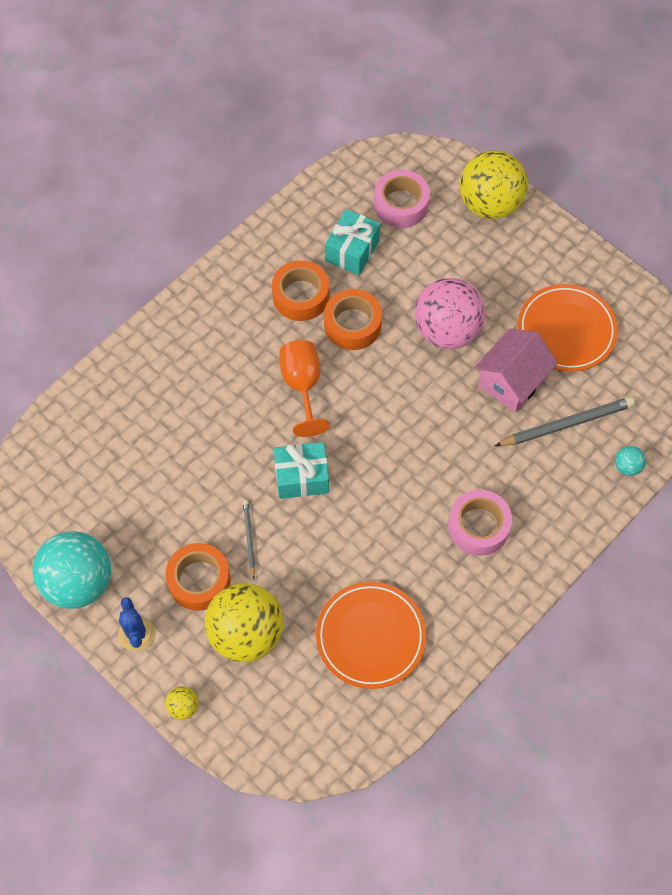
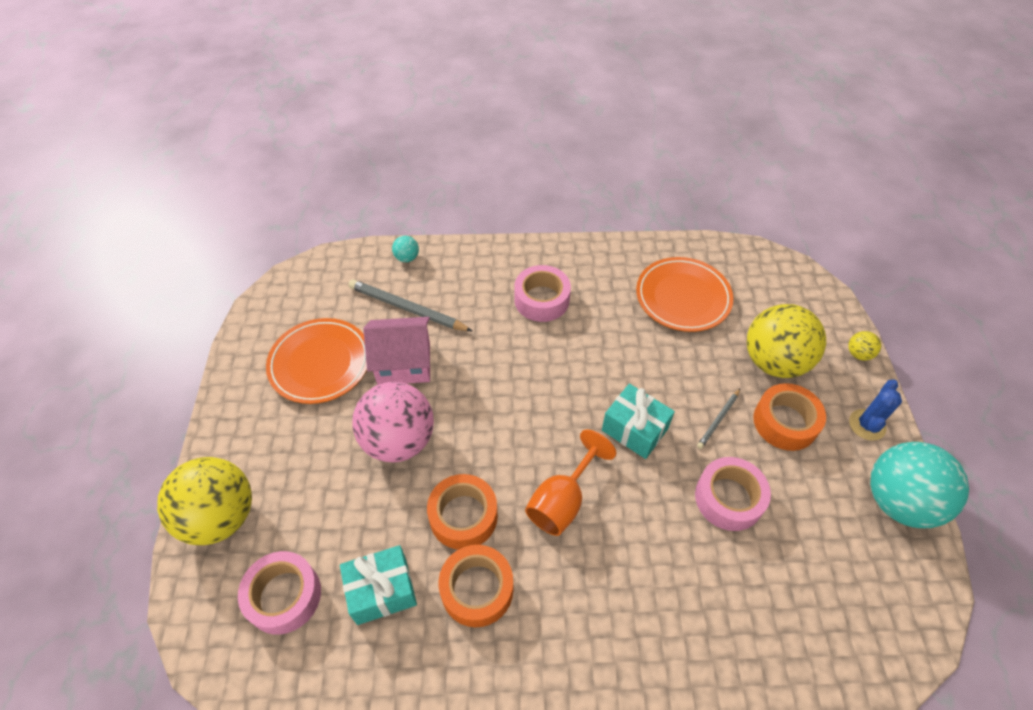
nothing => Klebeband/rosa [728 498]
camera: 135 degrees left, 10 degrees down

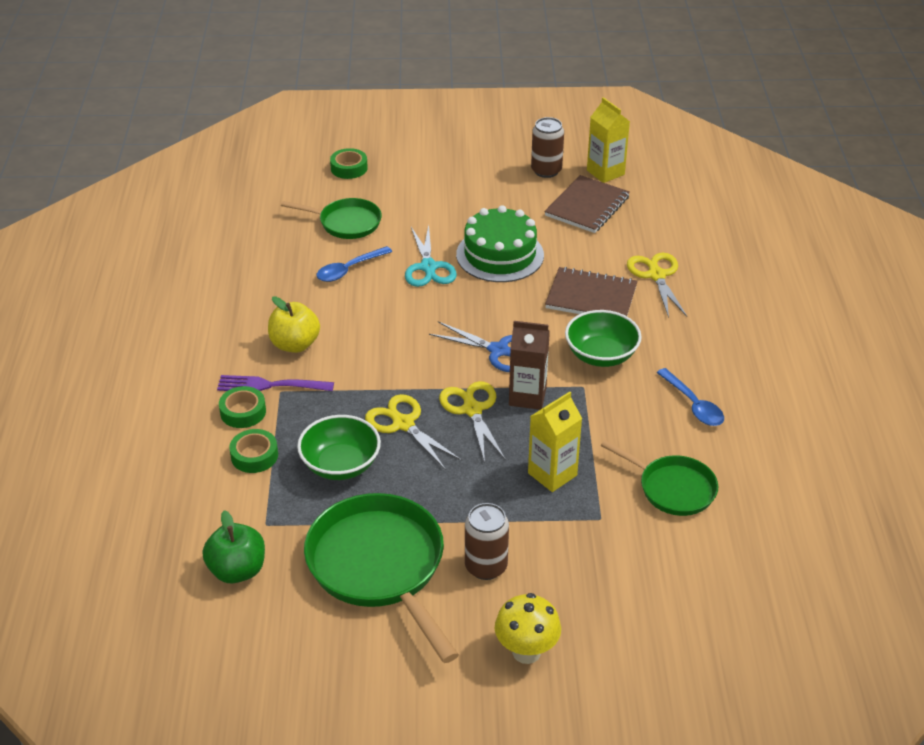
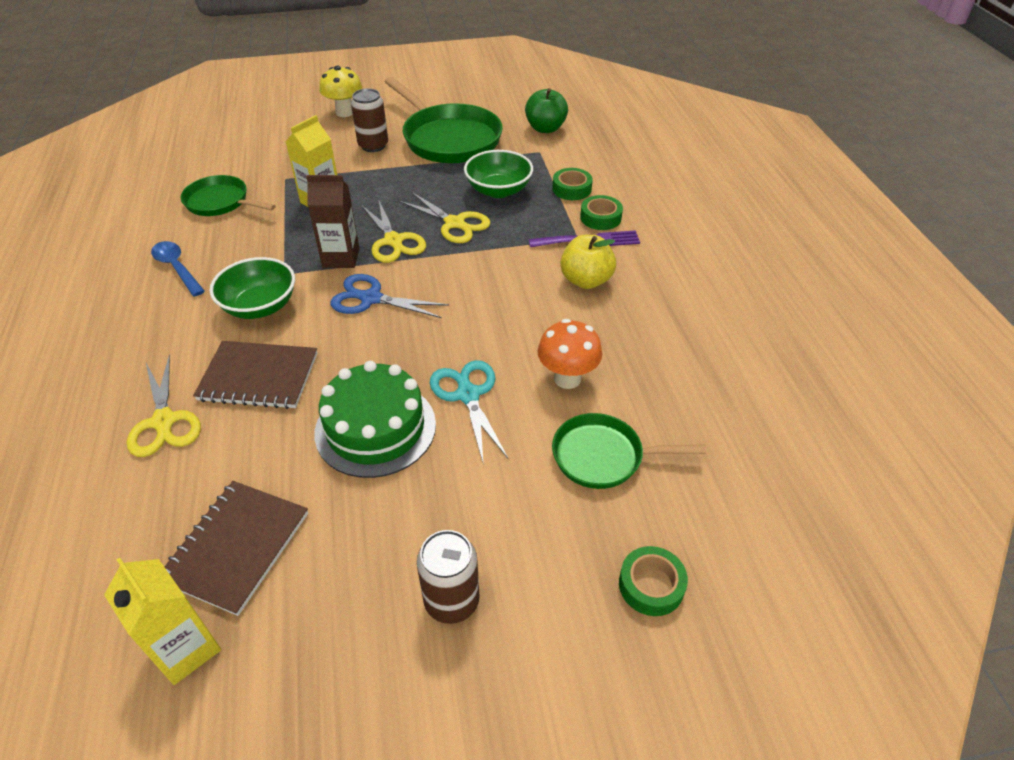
Dose/braun [546 170] => Dose/braun [451 601], move
Löffel/blau [349 269] => Pilz/orange [567 378]
camera: 170 degrees right, 5 degrees up

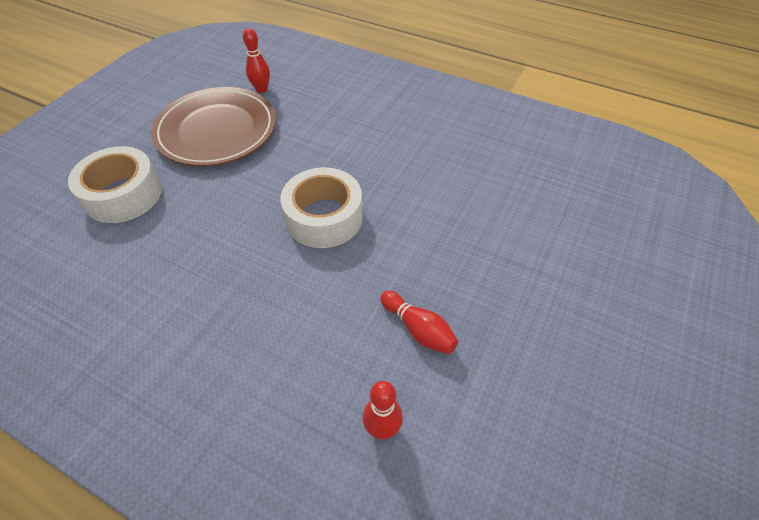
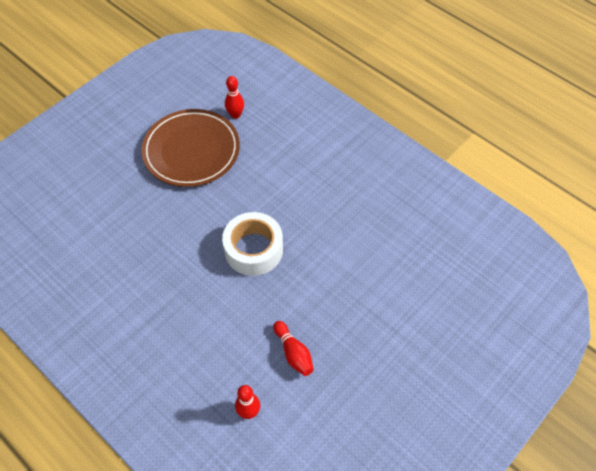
Klebeband/weiß [123 194] => nothing
camera: 15 degrees right, 5 degrees up

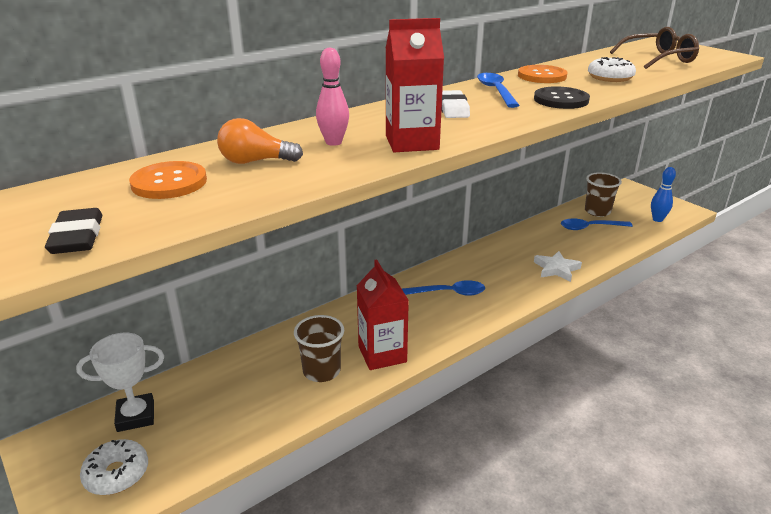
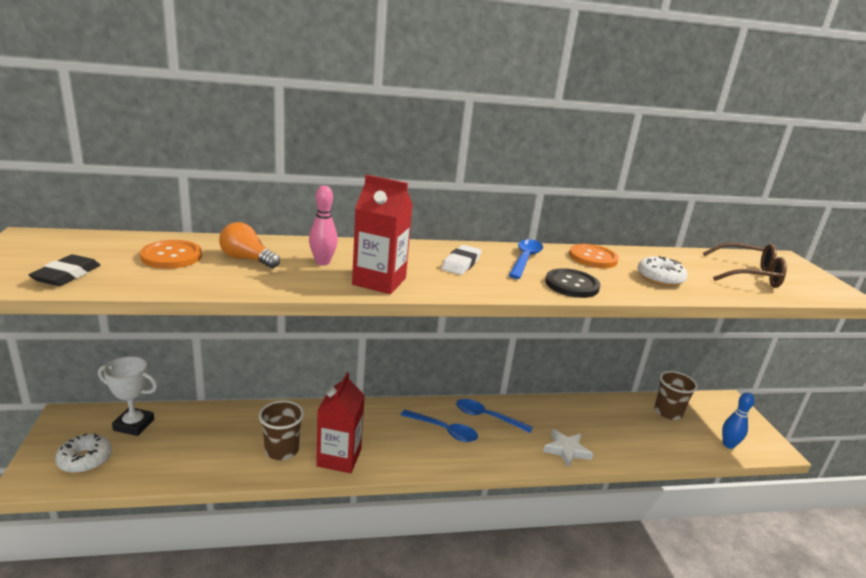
Löffel/blau [590 227] => Löffel/blau [487 417], move
camera: 25 degrees right, 5 degrees down

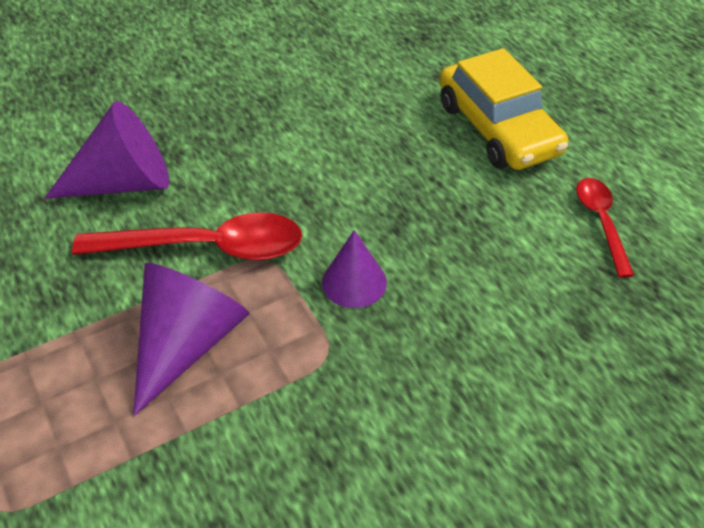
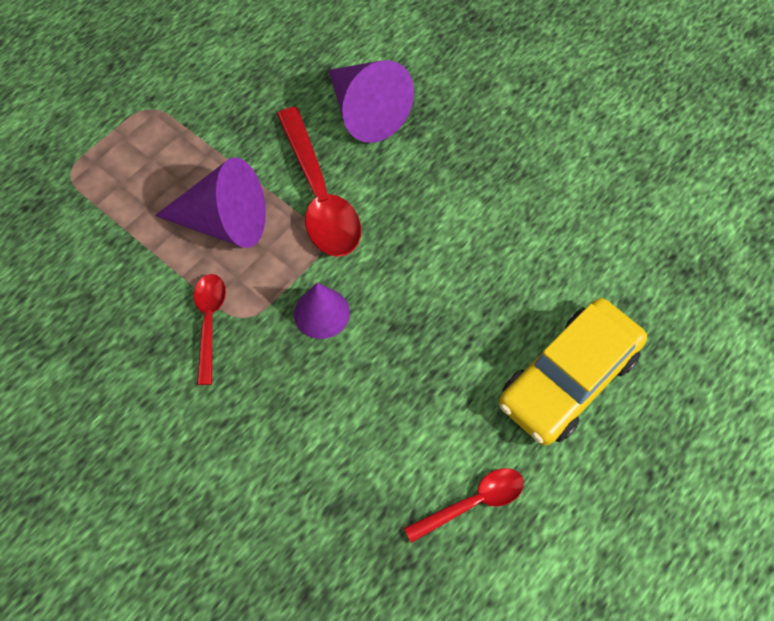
nothing => Löffel/rot [209 322]
camera: 70 degrees right, 15 degrees up

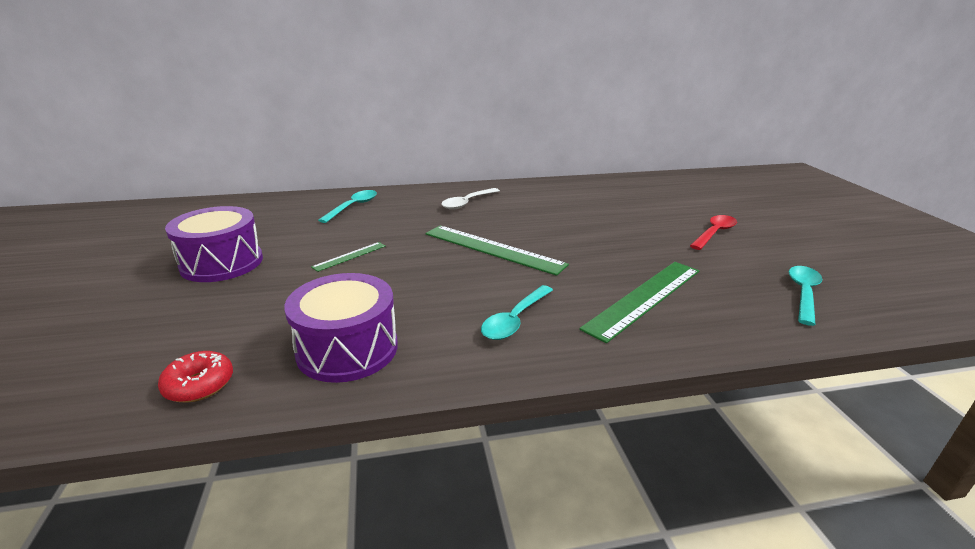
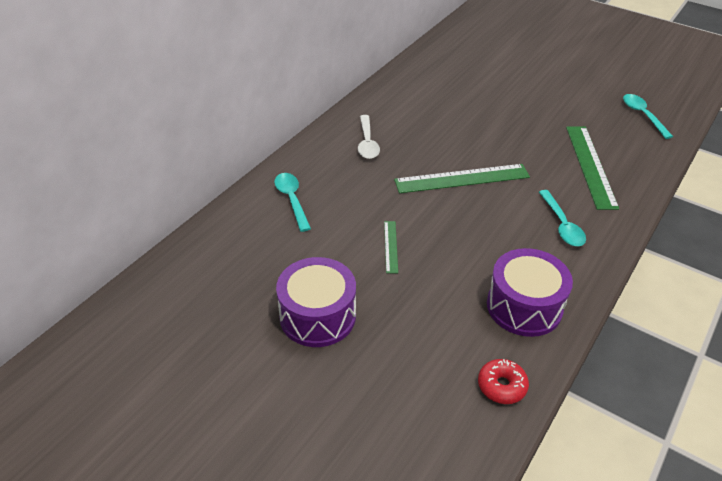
Löffel/rot [714 233] => nothing
camera: 45 degrees left, 15 degrees up

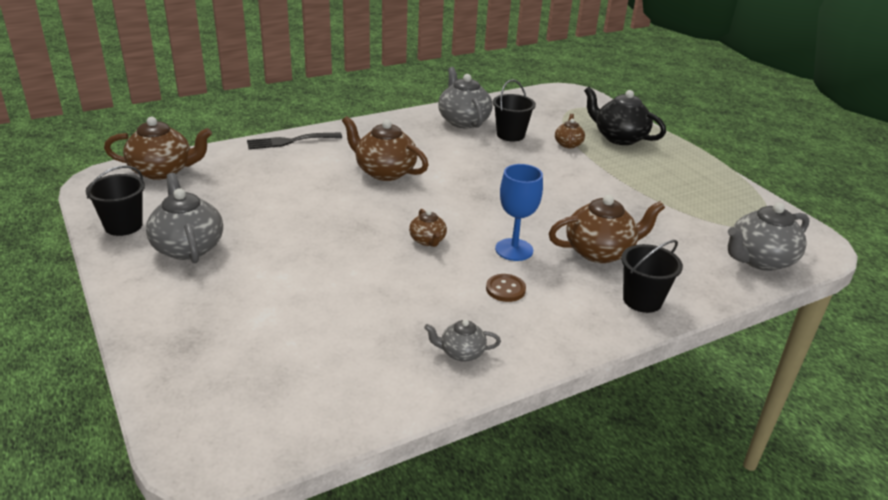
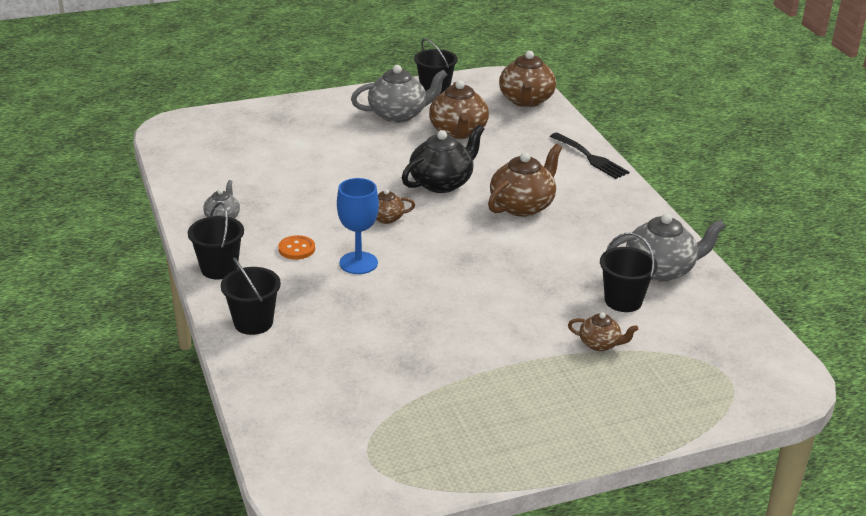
nothing => Eimer/schwarz [219 269]
Knopf/braun [505 289] => Knopf/orange [296 249]
Teekanne/schwarz [619 138] => Teekanne/schwarz [442 183], move
Teekanne/braun [600 251] => Teekanne/braun [458 132], move
Gabel/schwarz [290 141] => Gabel/schwarz [591 158], 150 degrees clockwise
Teekanne/grau [759 260] => nothing
camera: 100 degrees right, 0 degrees up

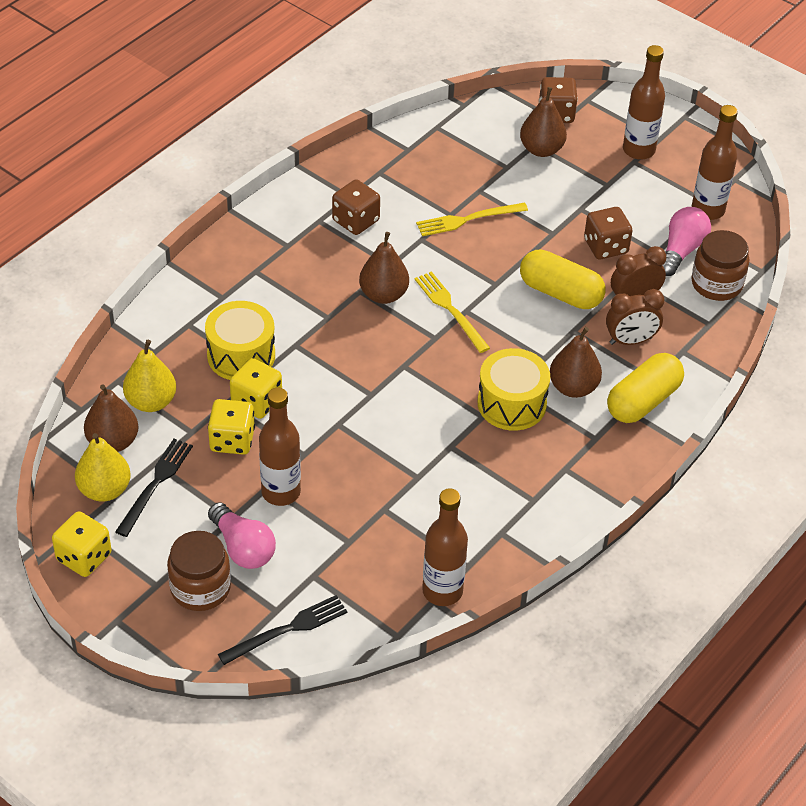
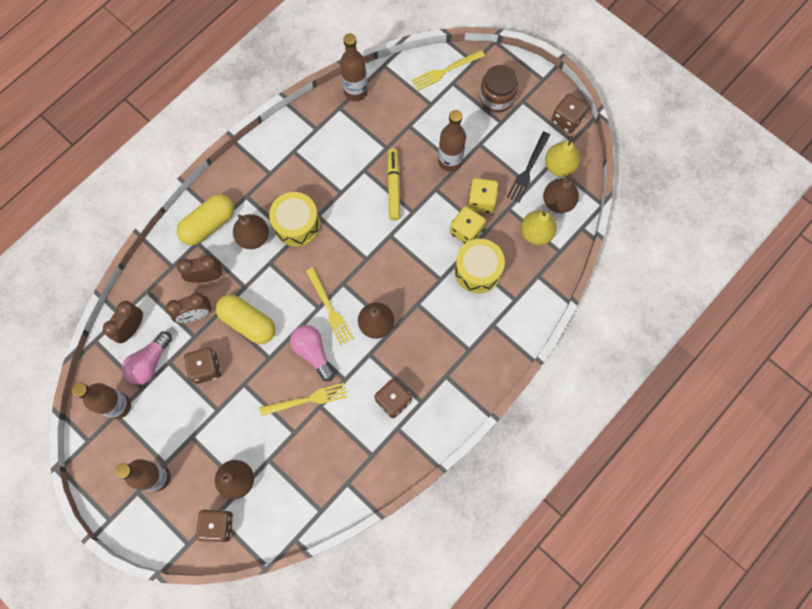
Einmachglas/braun [716 284] => Wecker/braun [132 328]
Glühbirne/rosa [243 548] => Glühbirne/rosa [313 352], move
nothing => Filzstift/gelb [394 187]
Gabel/schwarz [287 630] => Gabel/gelb [446 70]
Spielwürfel/gelb [84 557] => Spielwürfel/braun [566 120]
camera: 175 degrees left, 25 degrees up

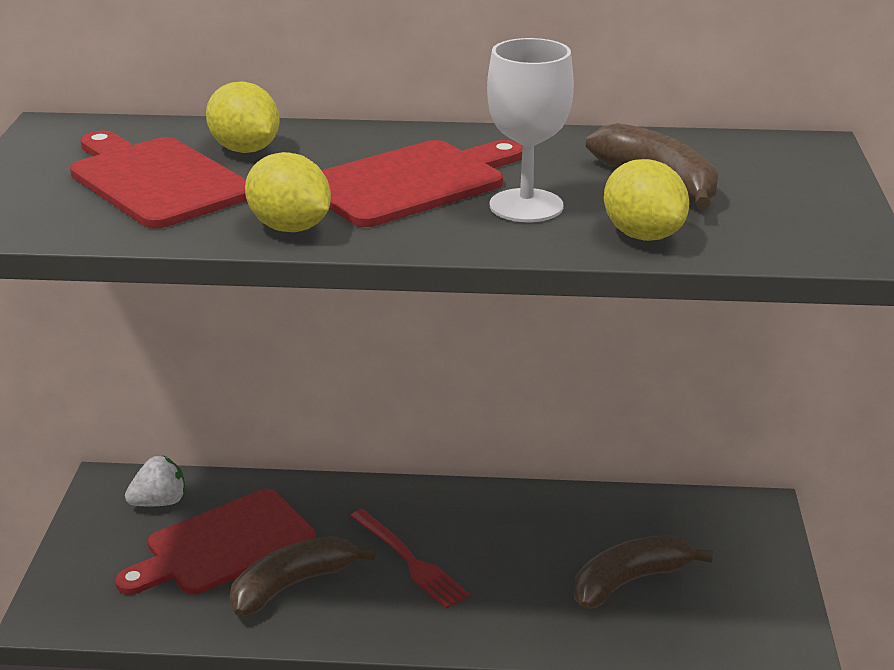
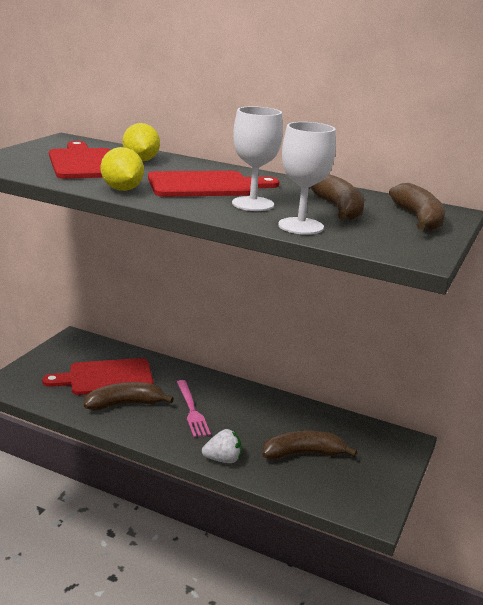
Gabel/rot [410 561] => Gabel/rosa [192 410]
Erdbeere/weiß [159 502] => Erdbeere/weiß [223 459], move
Zitrone/gelb [643 235] => Kelch/weiß [300 226]
nothing => Banane/braun [418 219]
camera: 20 degrees right, 5 degrees down

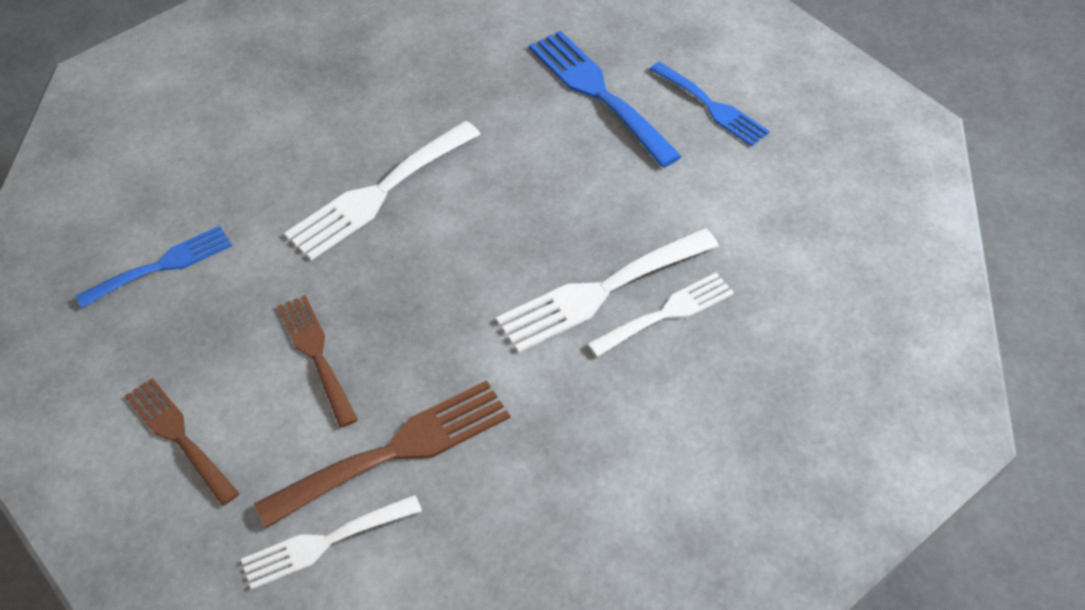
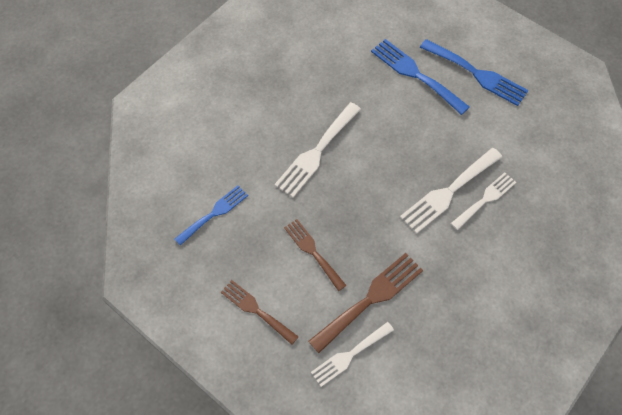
Gabel/blau [712 107] => Gabel/blau [477 74], x1.52
camera: 10 degrees left, 10 degrees up

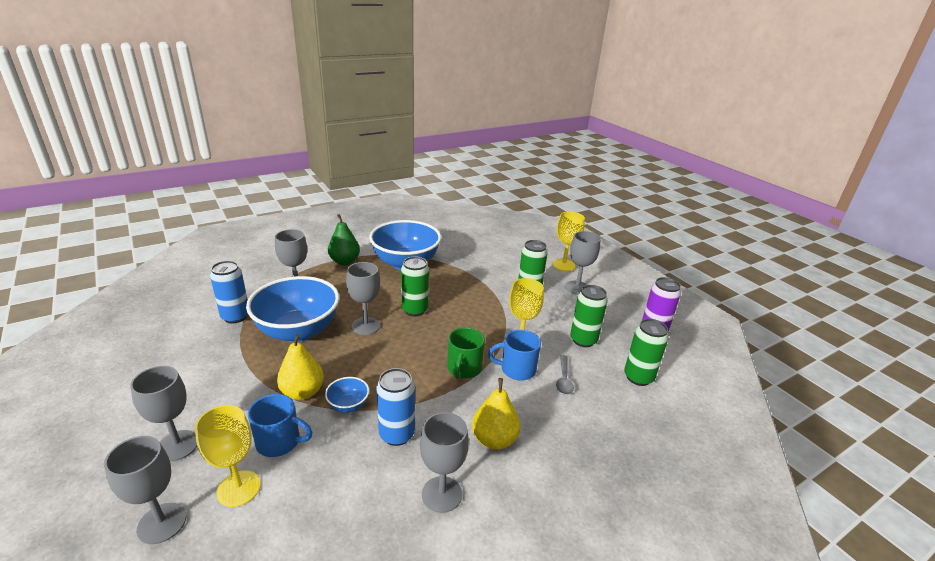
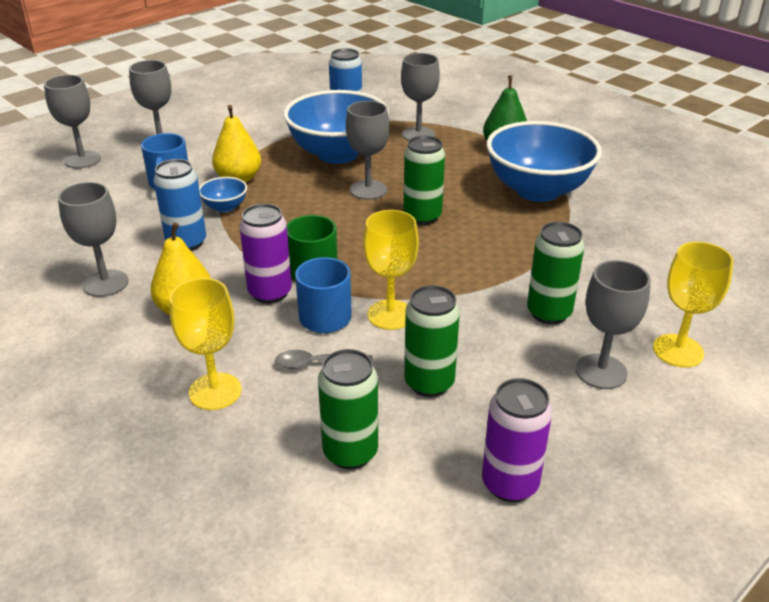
Kelch/gelb [239 488] => Kelch/gelb [215 391], move
nothing => Dose/lila [270 293]
camera: 80 degrees right, 5 degrees up

